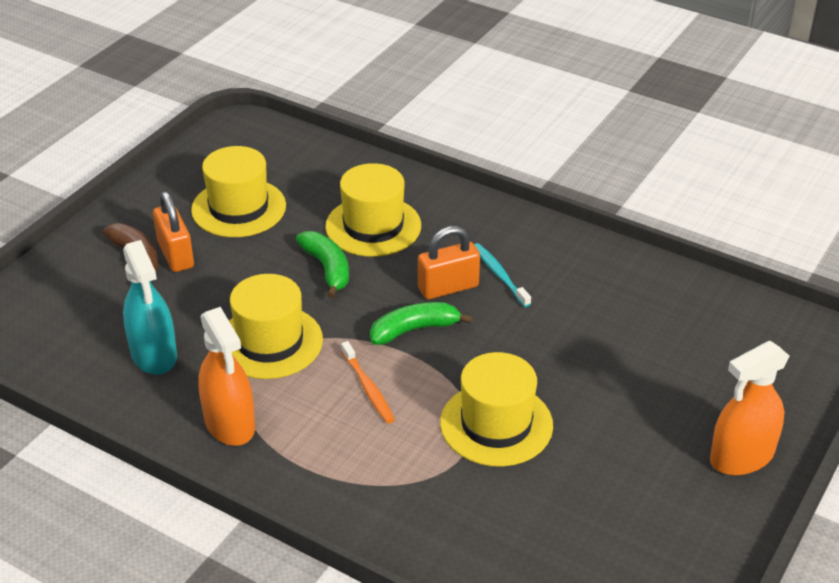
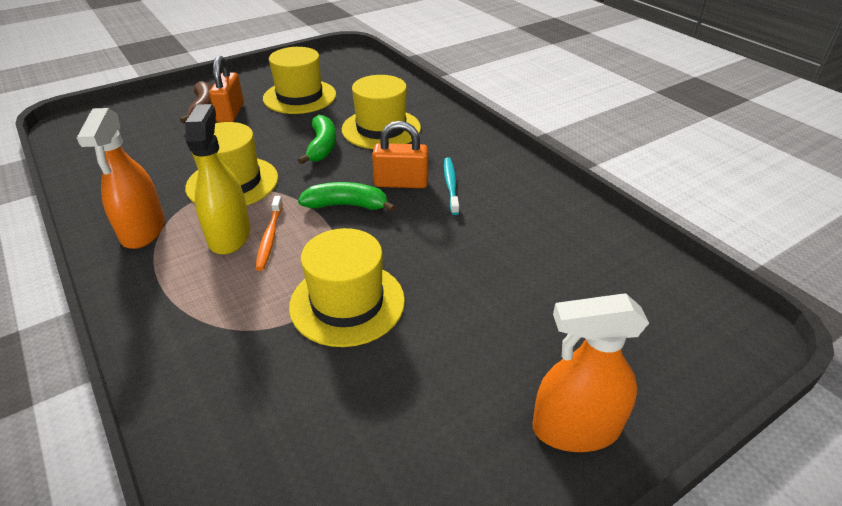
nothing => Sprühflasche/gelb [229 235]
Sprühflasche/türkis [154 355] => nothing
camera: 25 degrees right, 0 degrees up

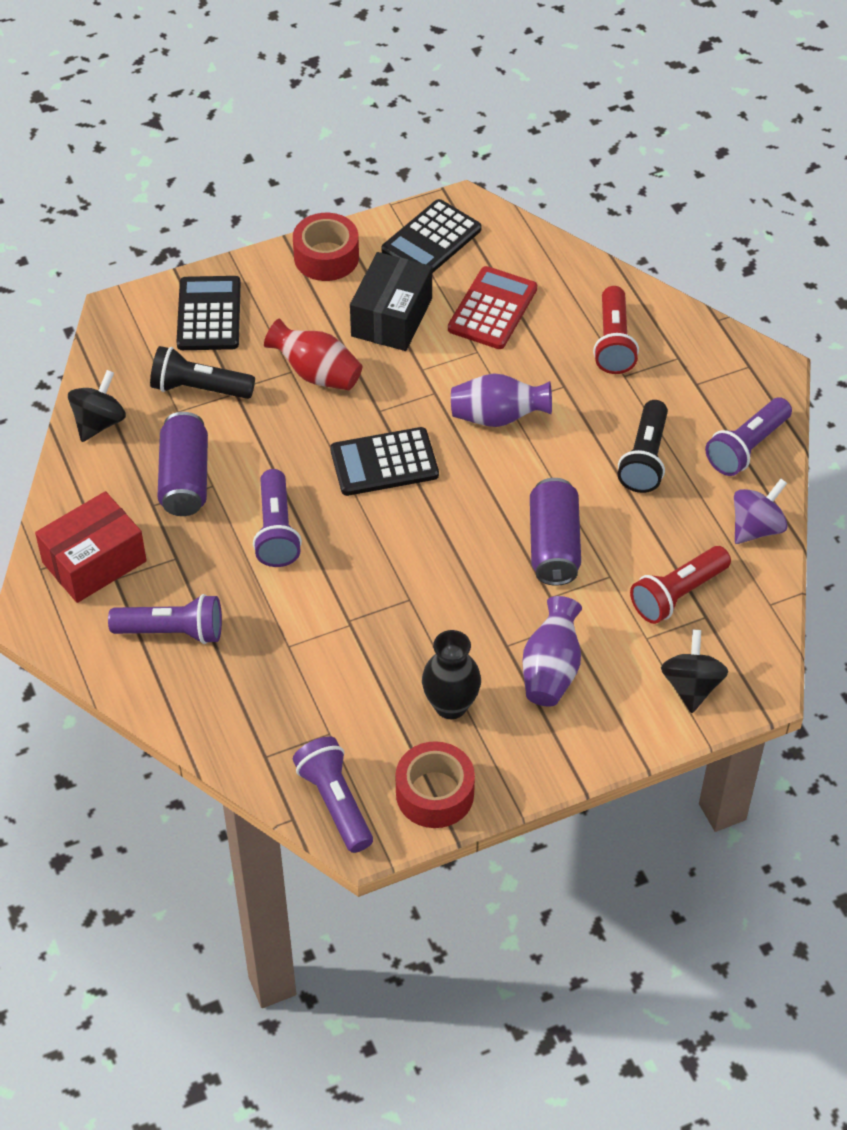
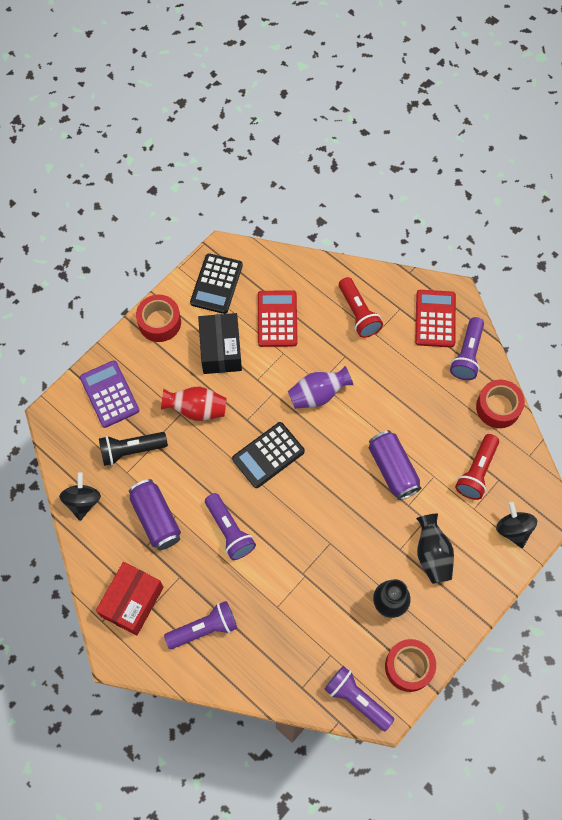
Taschenrechner/schwarz [209 314] => Taschenrechner/lila [109 394]
nothing => Taschenrechner/rot [435 319]
Vase/lila [551 670] => Vase/schwarz [432 554]
Kreisel/lila [756 528] => Klebeband/rot [498 407]
Taschenlampe/schwarz [645 458] => nothing
camera: 25 degrees left, 15 degrees up

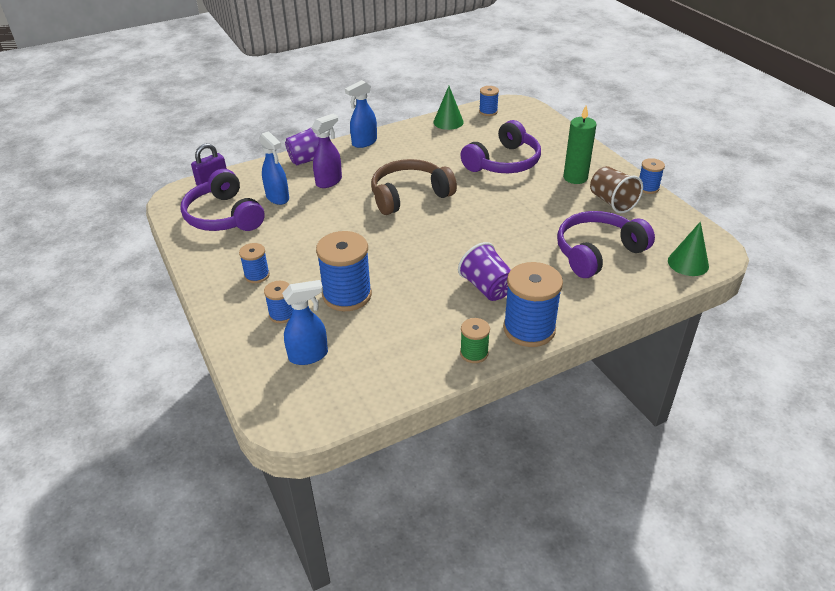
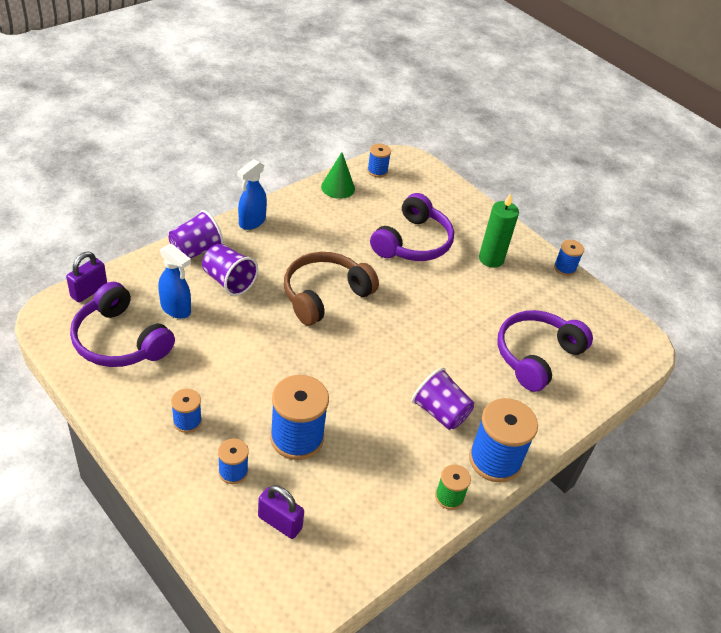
Sprühflasche/lila [329 181] => Becher/lila [228 281]
Sprühflasche/blau [309 355] => Vorhängeschloss/lila [280 522]
Becher/braun [612 202] => nothing
Kegel/grün [688 263] => nothing
camera: 20 degrees left, 5 degrees up

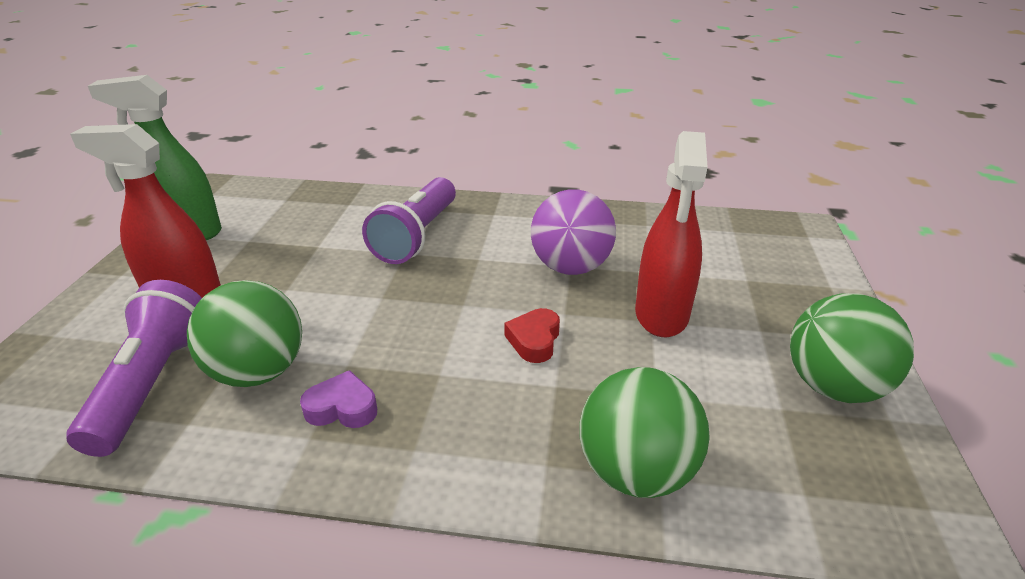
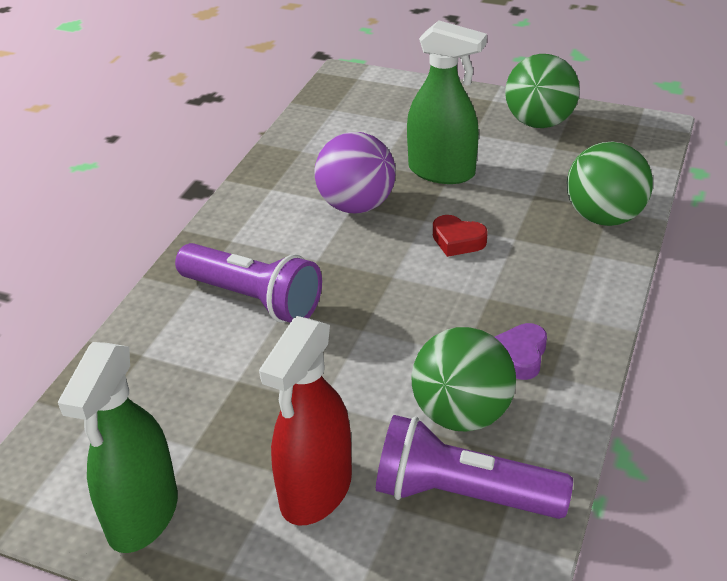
Sprühflasche/rot [661 314] => Sprühflasche/grün [442 172]
camera: 75 degrees left, 5 degrees up

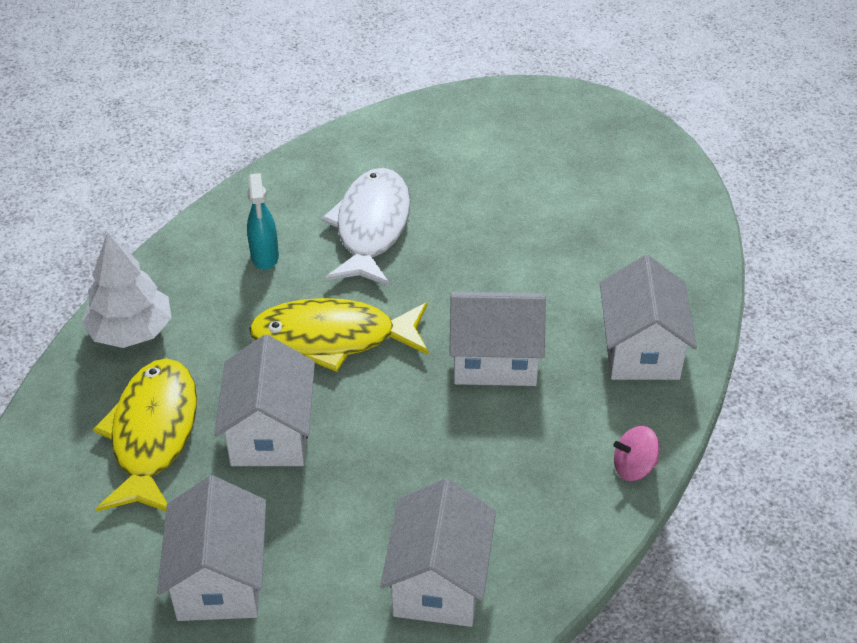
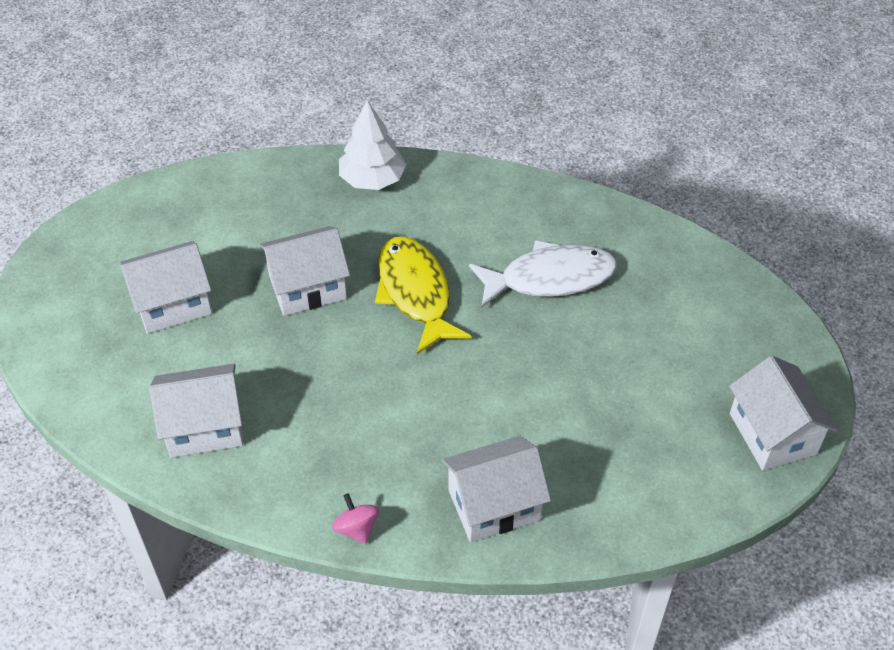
Haus/weiß [495 359] => Haus/weiß [772 433], move
Fisch/gelb [153 435] => nothing
Sprühflasche/türkis [265 257] => nothing
camera: 70 degrees right, 5 degrees up

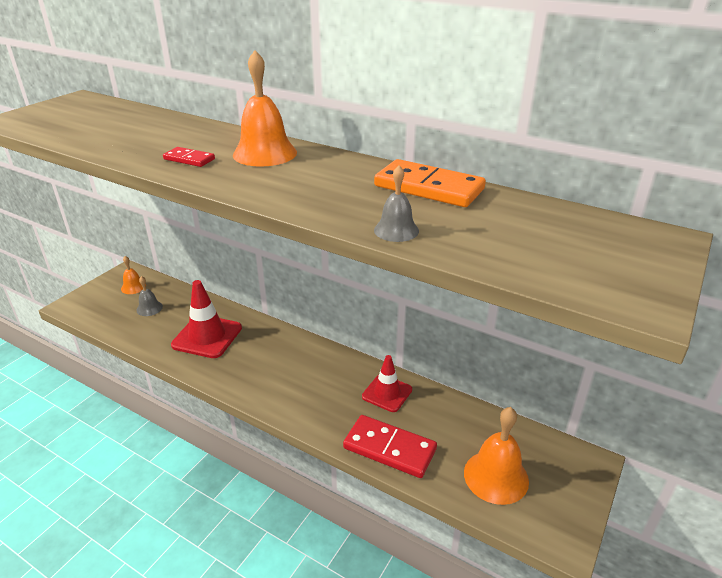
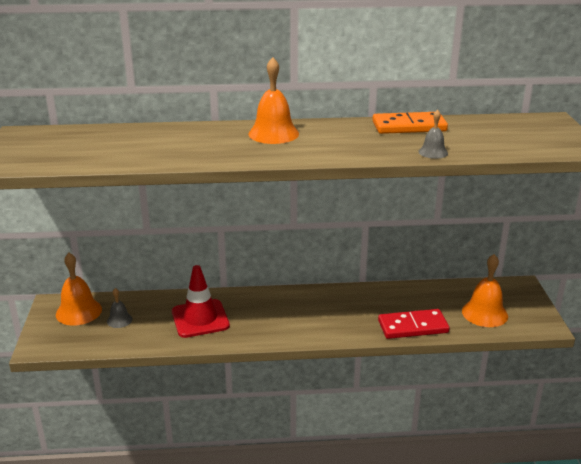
Glocke/orange [133 287] => Glocke/orange [78 311], x1.82
Dominostein/rot [189 159] => nothing
Leitkegel/rot [387 393] => nothing
camera: 35 degrees left, 5 degrees down

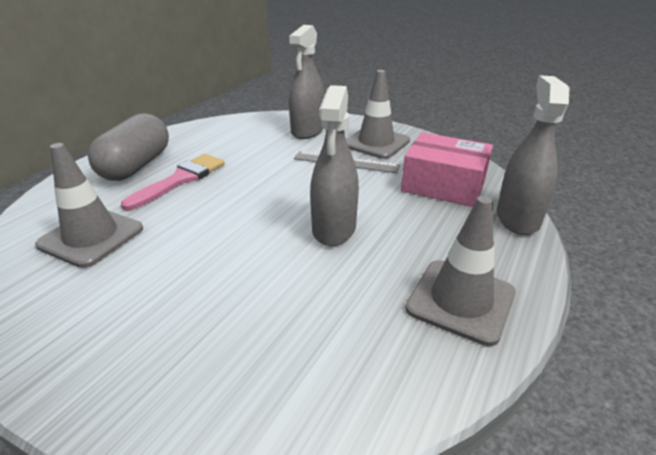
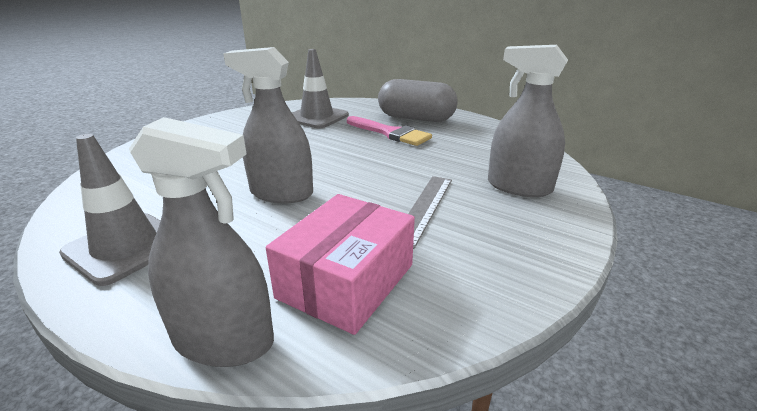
Leitkegel/grau [376 143] => nothing
camera: 95 degrees right, 5 degrees down

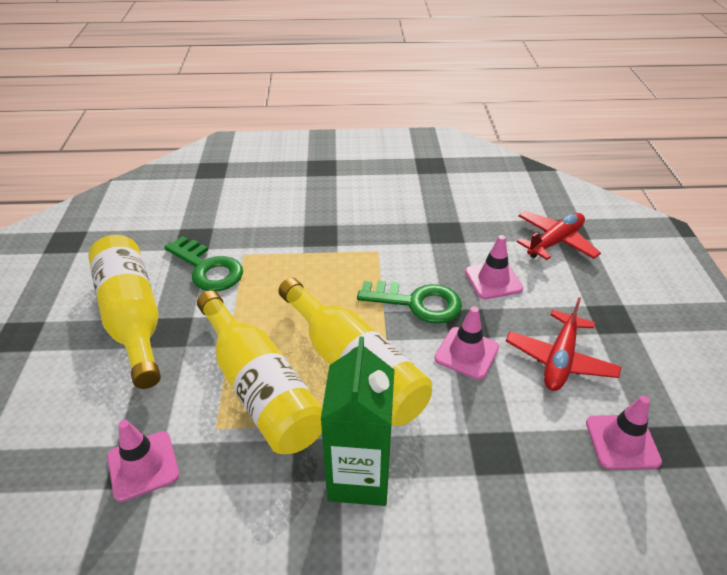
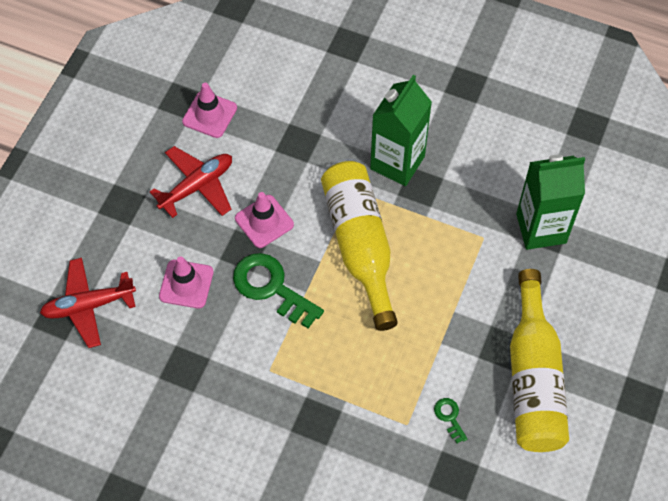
Schlüssel/grün [208 269] => Schlüssel/grün [449 417], x0.46
Leitkegel/rosa [143 466] => Getränkekarton/grün [541 228]
Flasche/gelb [260 388] => nothing
camera: 155 degrees left, 20 degrees up

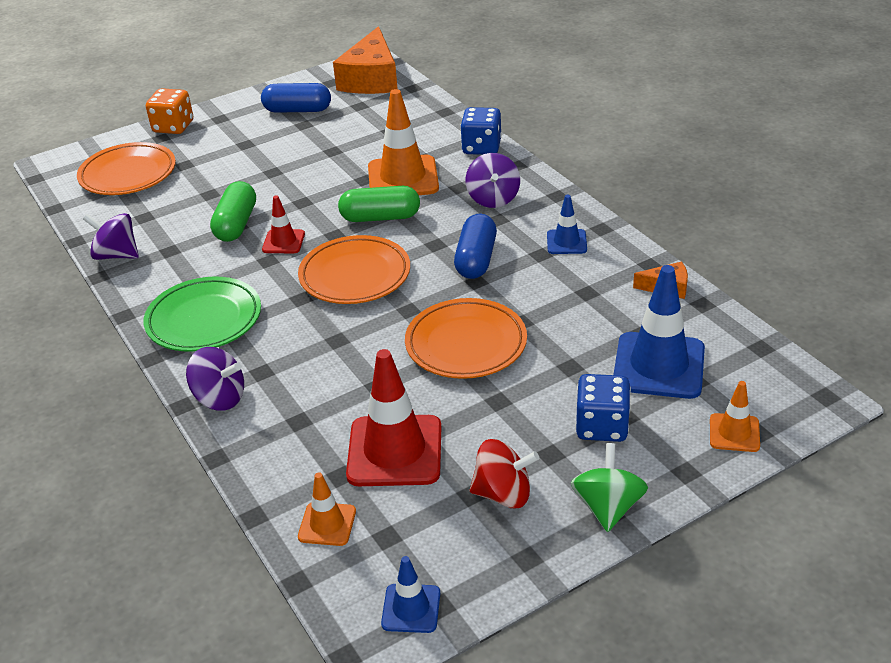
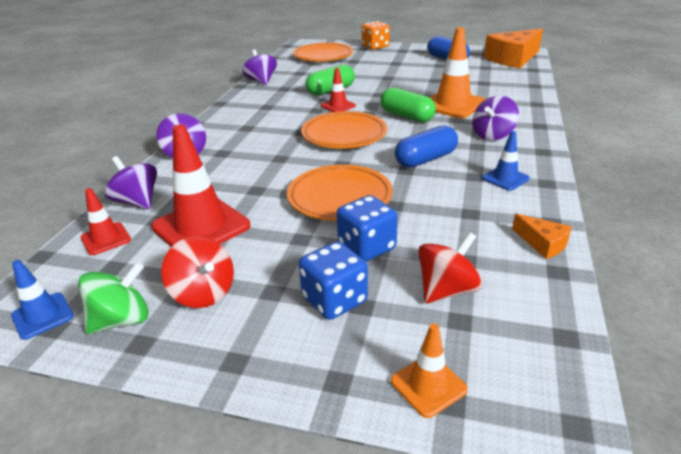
Kreisel/grün [608 507] => Kreisel/grün [122 320], move
Leitkegel/orange [327 524] => Leitkegel/rot [106 239]
nothing => Kreisel/lila [137 202]
Spielwürfel/blau [481 147] => Spielwürfel/blau [366 247], move
Leitkegel/blau [659 366] => Kreisel/rot [446 290]
Teller/grün [204 320] => nothing
camera: 45 degrees right, 5 degrees down

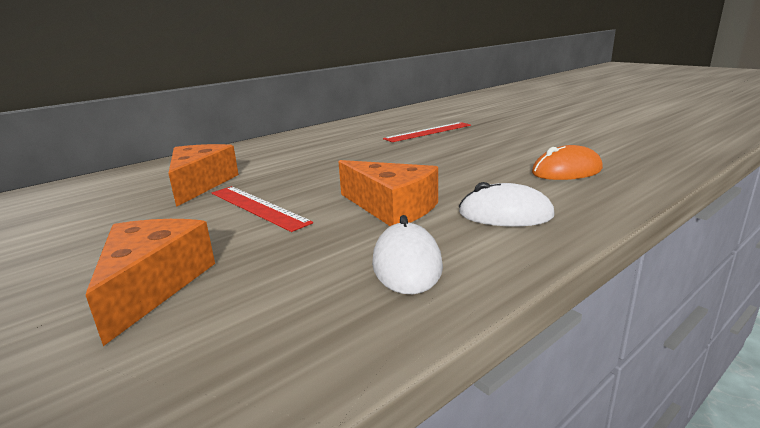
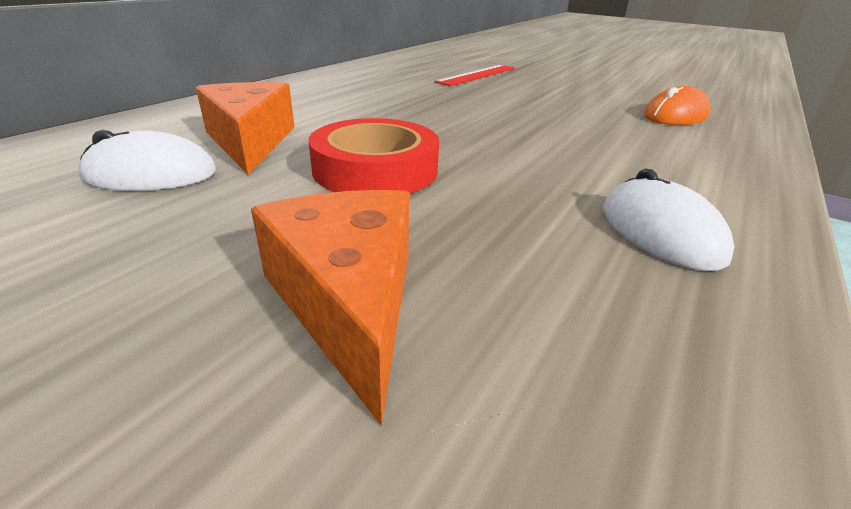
Computermaus/weiß [505 214] => Computermaus/weiß [151 174], move
Lineal/rot [258 207] => Klebeband/rot [375 169]
Käse/orange [391 208] => nothing
camera: 20 degrees left, 10 degrees up

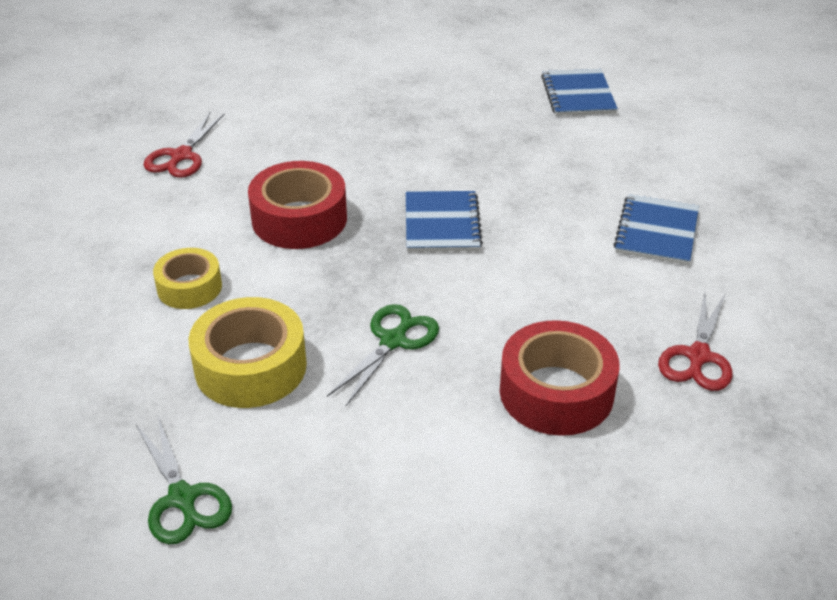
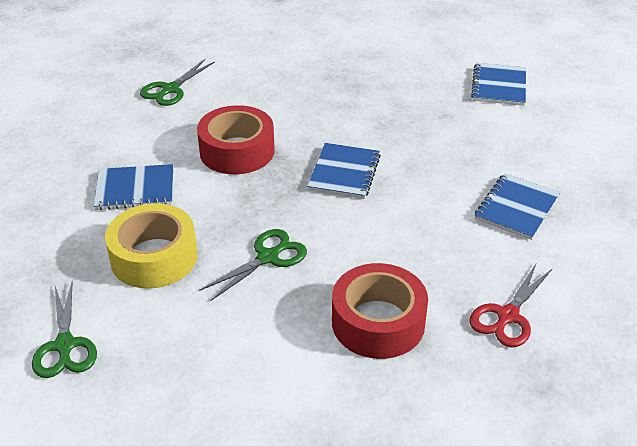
Klebeband/gelb [189 287] => Notizbuch/blau [135 189]
Schere/rot [181 156] => Schere/grün [170 89]
camera: 15 degrees right, 0 degrees up

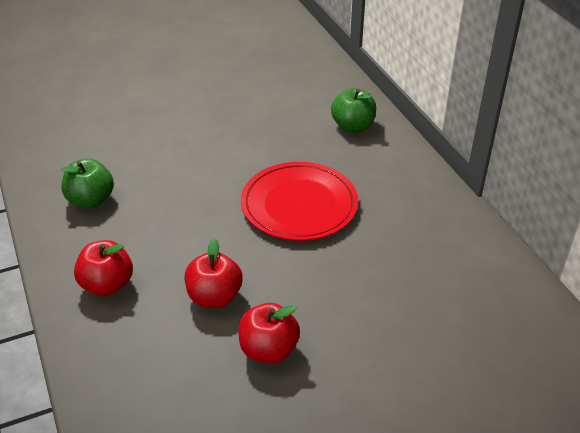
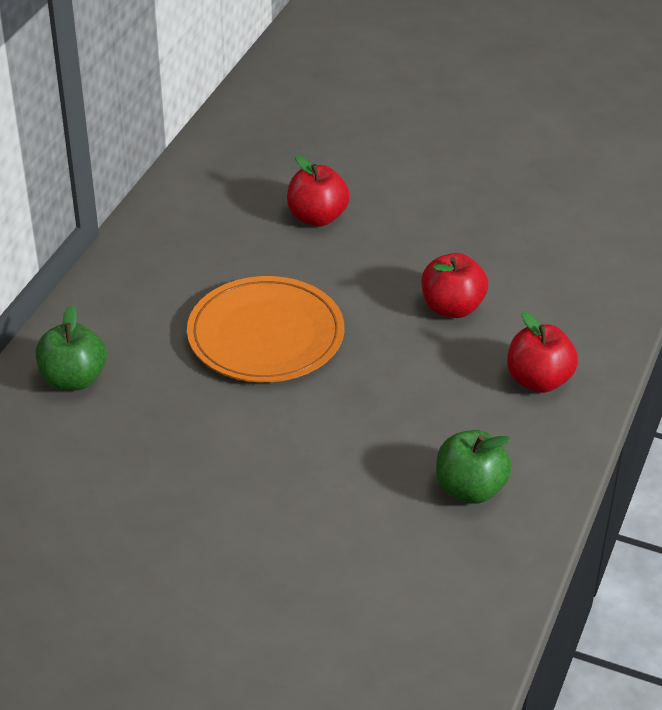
Teller/rot [299 204] => Teller/orange [265 335]
Apfel/rot [268 350] => Apfel/rot [317 217], move
camera: 135 degrees left, 0 degrees up

